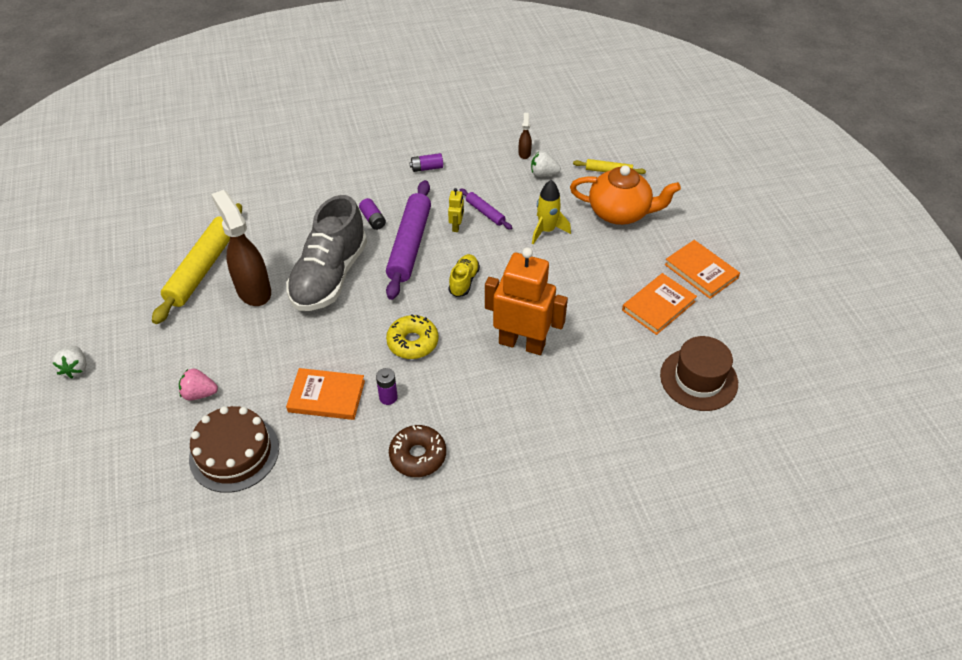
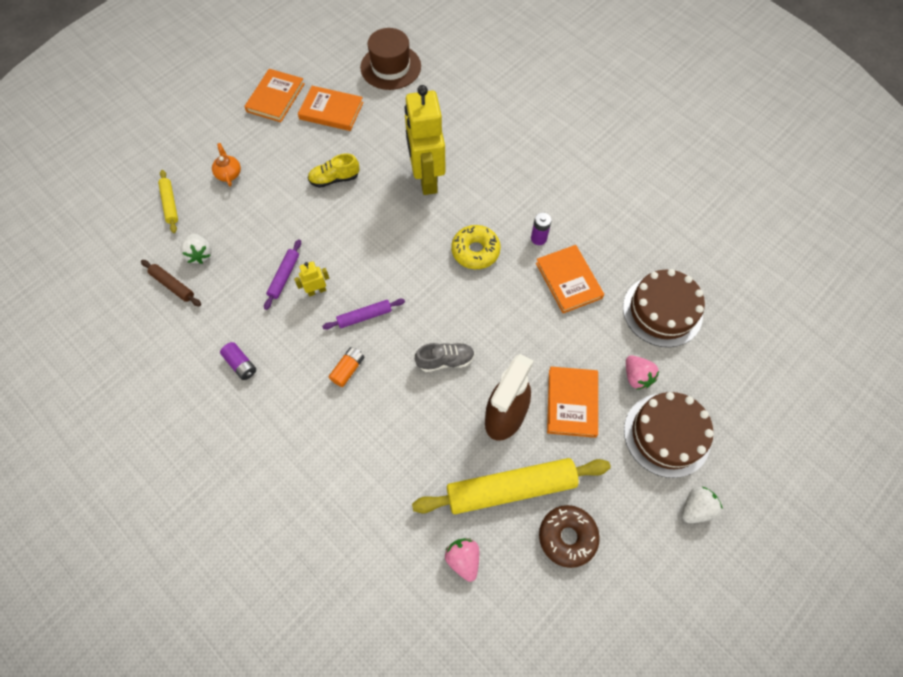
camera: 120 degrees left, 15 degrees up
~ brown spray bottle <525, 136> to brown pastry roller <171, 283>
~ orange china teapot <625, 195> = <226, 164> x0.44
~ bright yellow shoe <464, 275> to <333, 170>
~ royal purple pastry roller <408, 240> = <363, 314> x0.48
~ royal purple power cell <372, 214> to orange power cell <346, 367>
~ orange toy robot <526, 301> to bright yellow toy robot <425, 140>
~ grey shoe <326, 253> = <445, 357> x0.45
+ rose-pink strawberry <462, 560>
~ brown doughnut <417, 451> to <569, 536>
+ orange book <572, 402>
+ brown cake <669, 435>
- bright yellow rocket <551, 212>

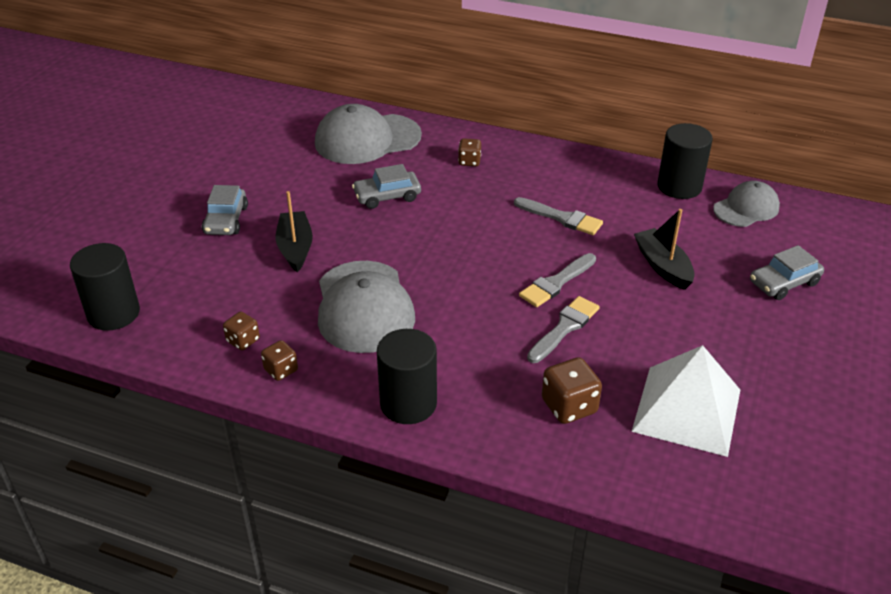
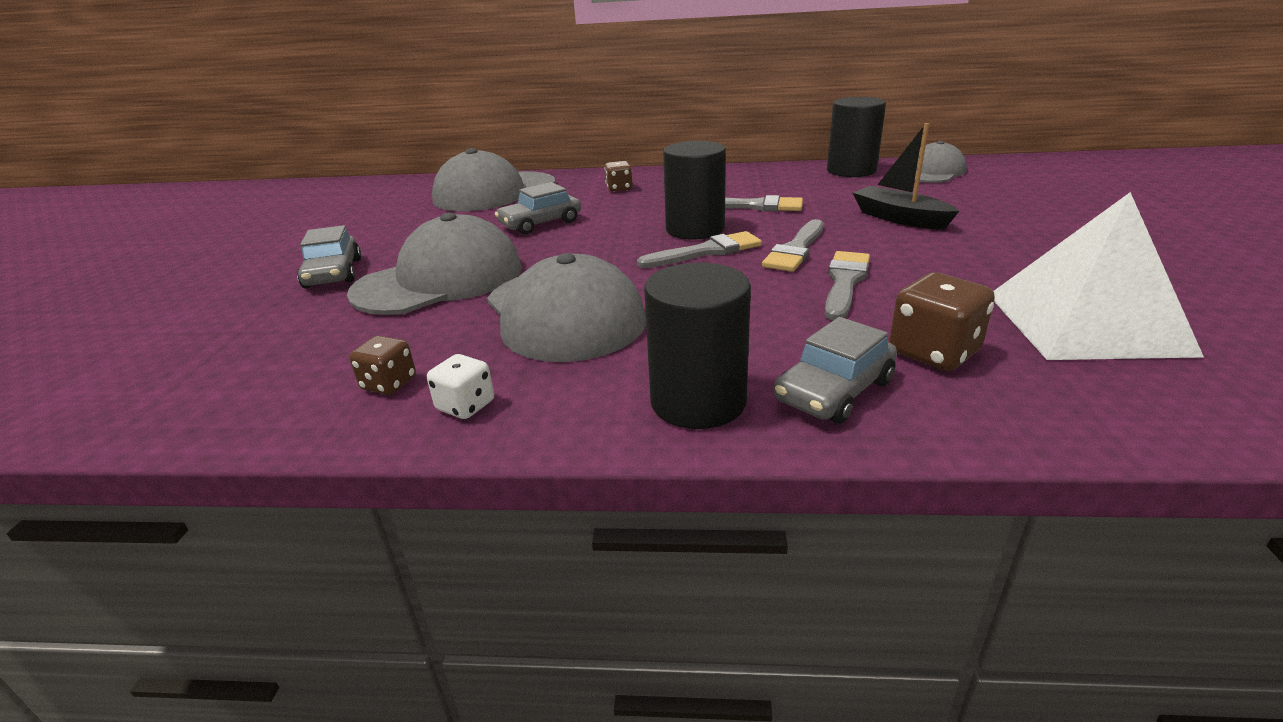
camera: 15 degrees left, 10 degrees down
~ ebony sailboat <294, 231> to grey peaked cap <434, 263>
~ brown game die <279, 360> to white game die <460, 386>
+ grey brush <699, 249>
~ ebony cylinder shape <105, 287> to <694, 190>
~ grey automobile <787, 272> to <835, 370>

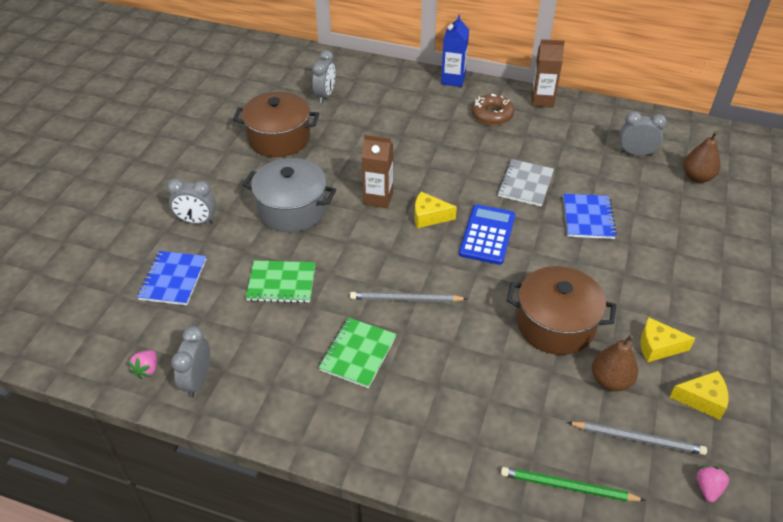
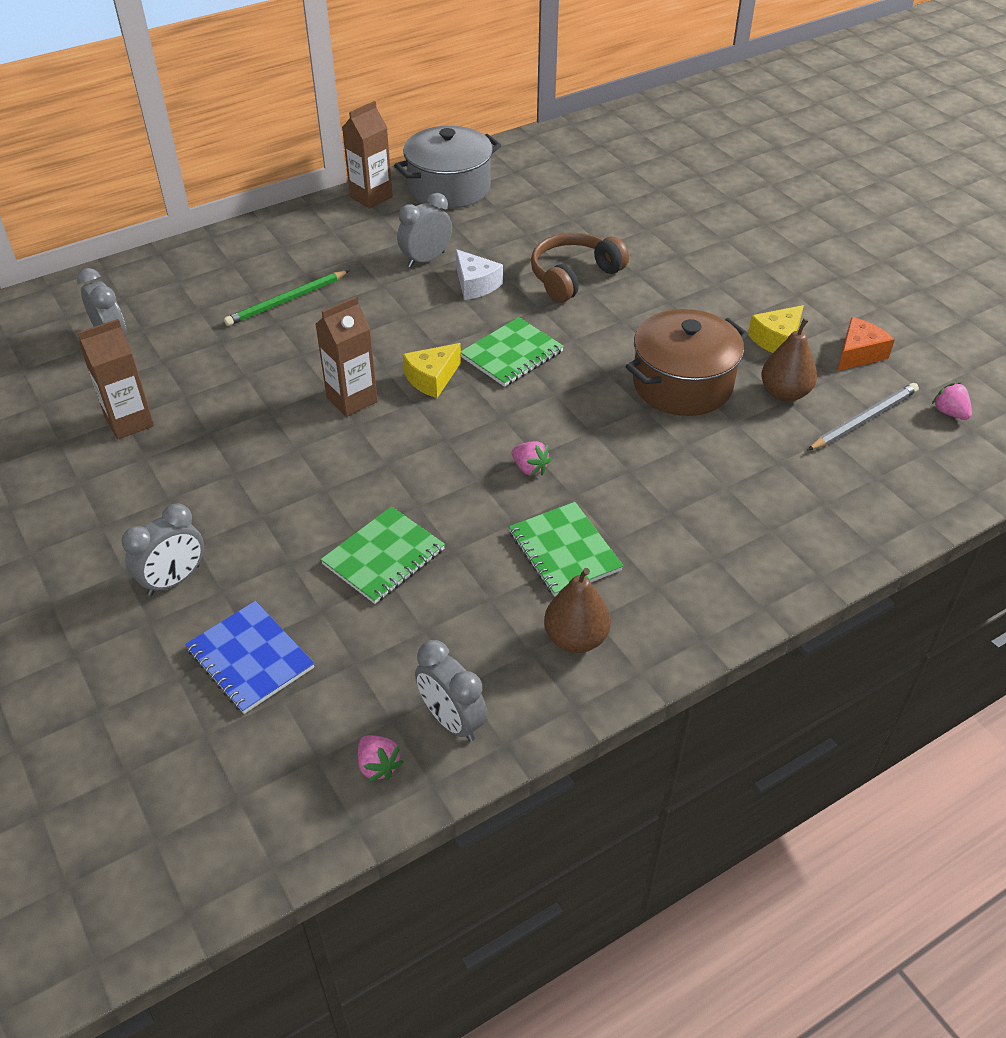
camera: 50 degrees left, 0 degrees up
~ brown pot <276, 124> to brown juice carton <116, 379>
~ emerald lead pencil <573, 484> to <287, 298>
~ grey pot <289, 195> to <447, 167>
~ grey bedside clock <643, 133> to <424, 230>
~ grey exercise book <525, 182> to white cheese wedge <479, 274>
~ cobalt calculator <487, 234> to emerald exercise book <512, 352>
~ grey lead pencil <408, 297> to rose-pink strawberry <531, 458>
~ cobalt exercise book <590, 216> to brown headset <580, 267>
~ brown toy pear <702, 157> to <577, 610>
~ bright yellow cheese wedge <699, 395> to orange cheese wedge <866, 344>
- cobalt juice carton <455, 51>
- brown doughnut <492, 109>

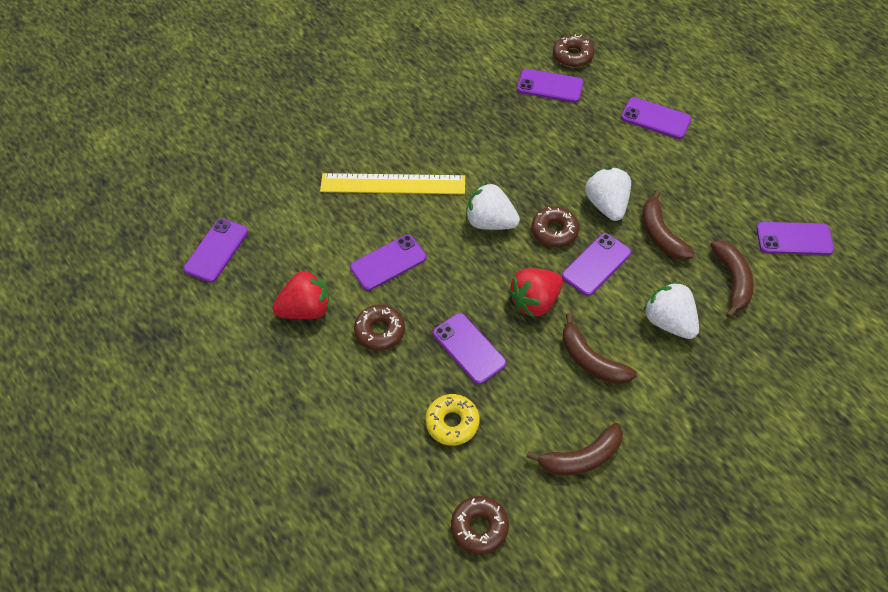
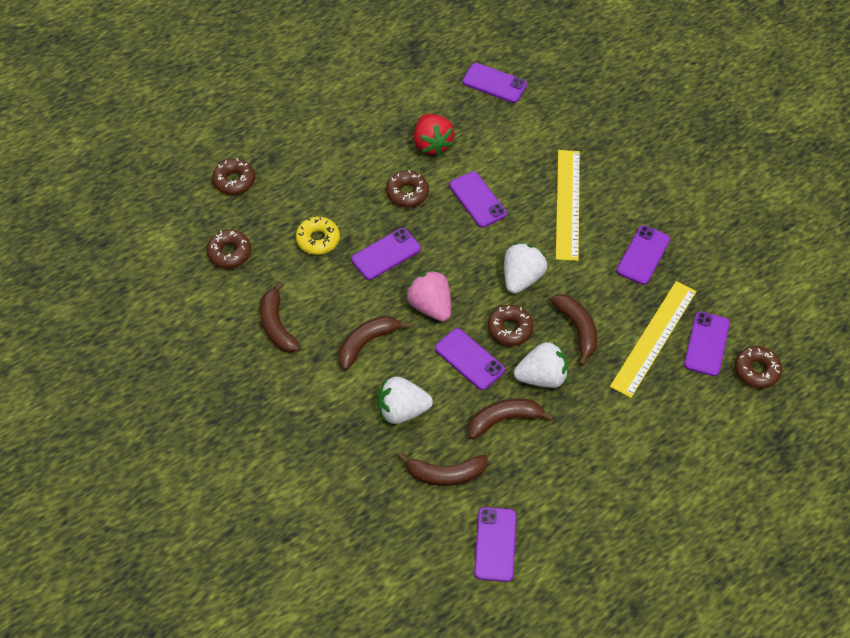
camera: 90 degrees right, 0 degrees up
+ brown doughnut <233, 176>
~ white strawberry <671, 310> = <405, 400> 150 degrees counterclockwise
~ red strawberry <535, 293> to rose-pink strawberry <428, 295>
+ brown toy banana <574, 330>
+ bright yellow ruler <653, 339>
~ royal purple phone <656, 118> to <643, 255>

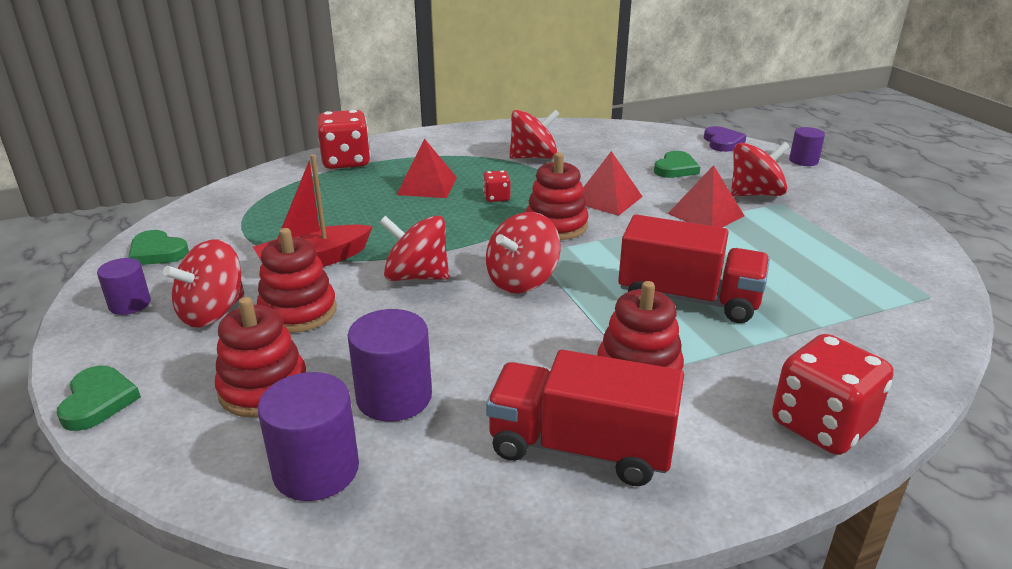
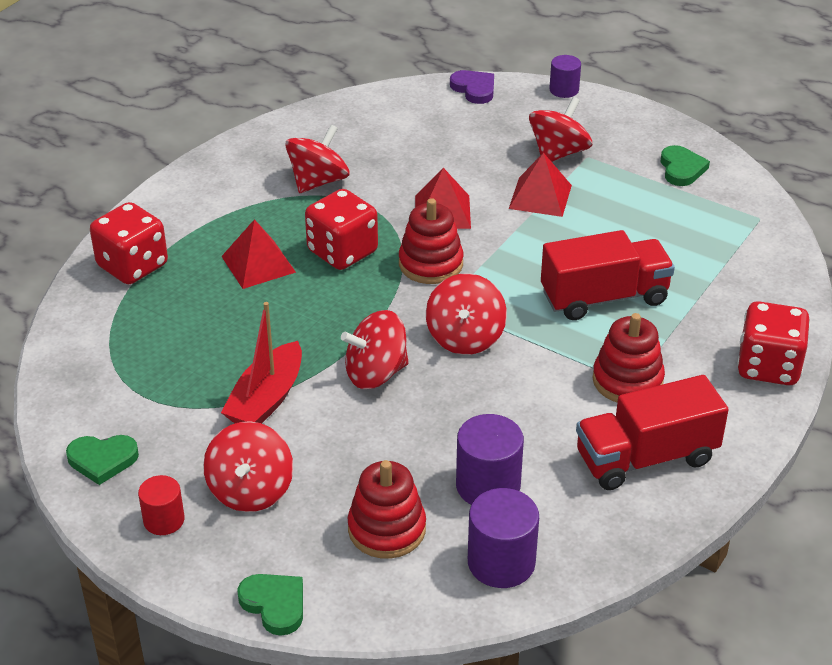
camera: 35 degrees left, 10 degrees up
~ royal purple cylinder shape <124, 286> to red cylinder shape <161, 505>
~ red game die <496, 186> = <341, 229> x2.05
~ emerald heart shape <677, 164> to <685, 165>
- red stacking rings <297, 280>

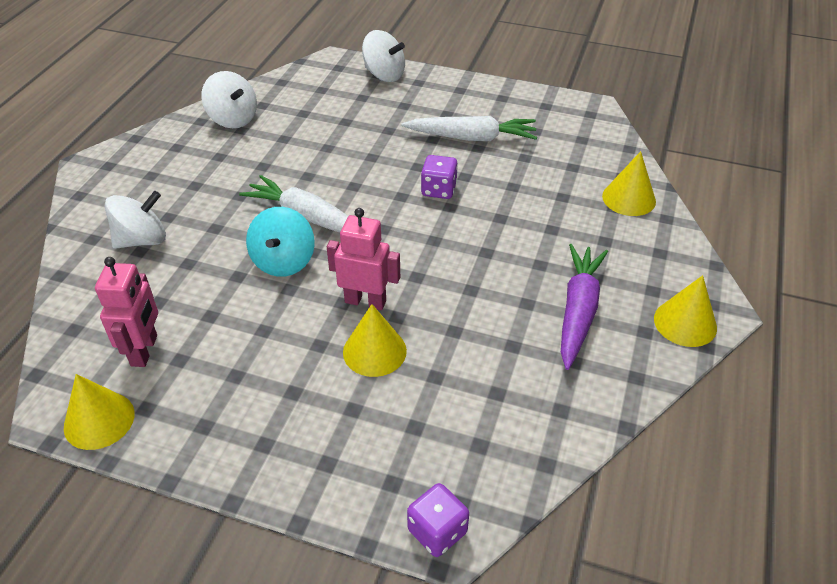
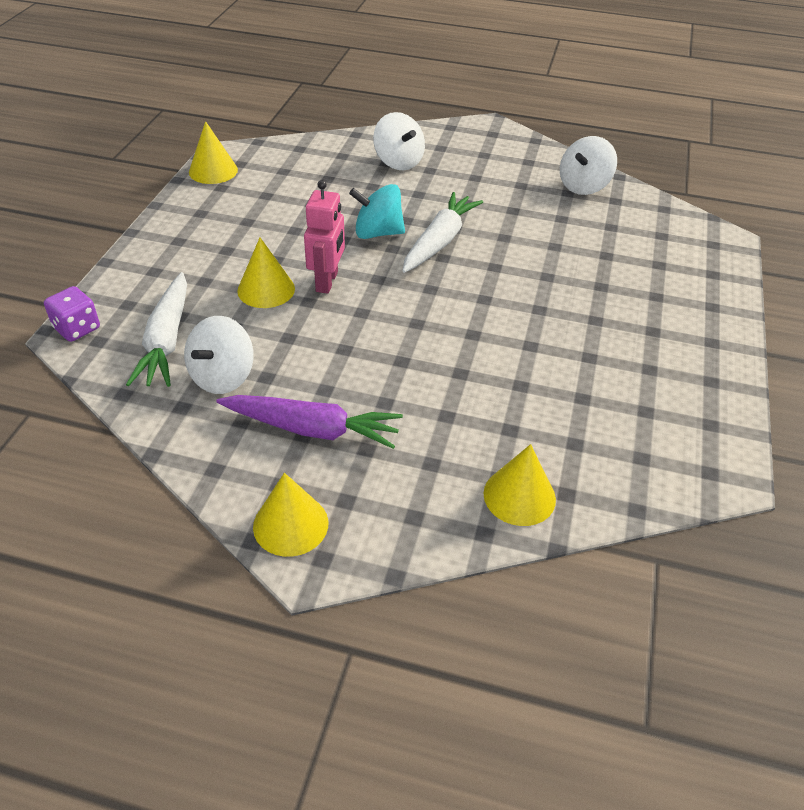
camera: 85 degrees right, 0 degrees up
~ white root vegetable <469, 128> to <156, 329>
~ white whirligig <383, 56> to <219, 355>
- rose-pink toy robot <126, 312>
- royal purple game die <439, 177>

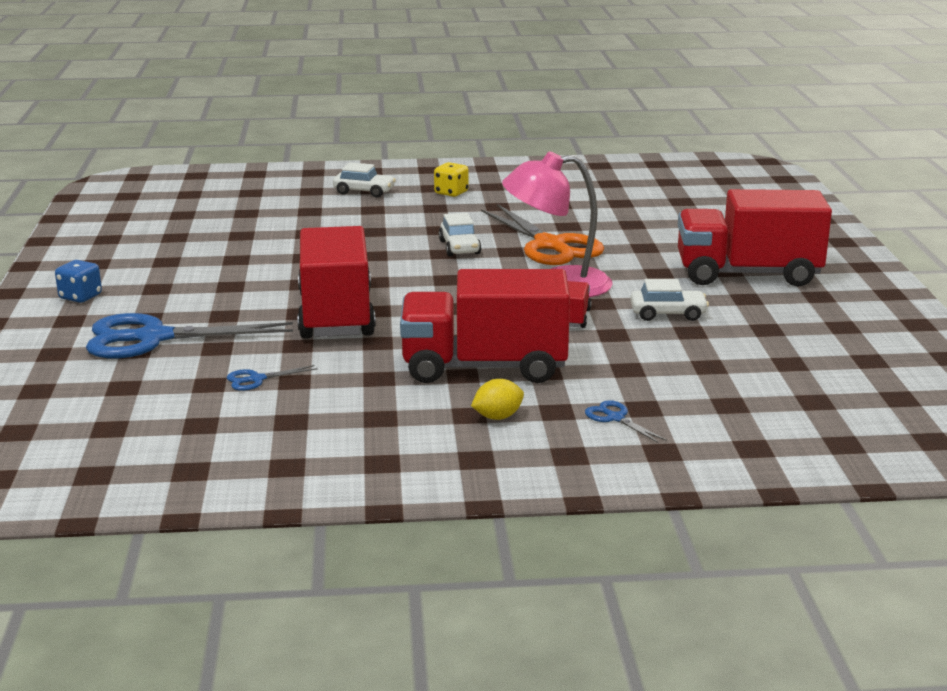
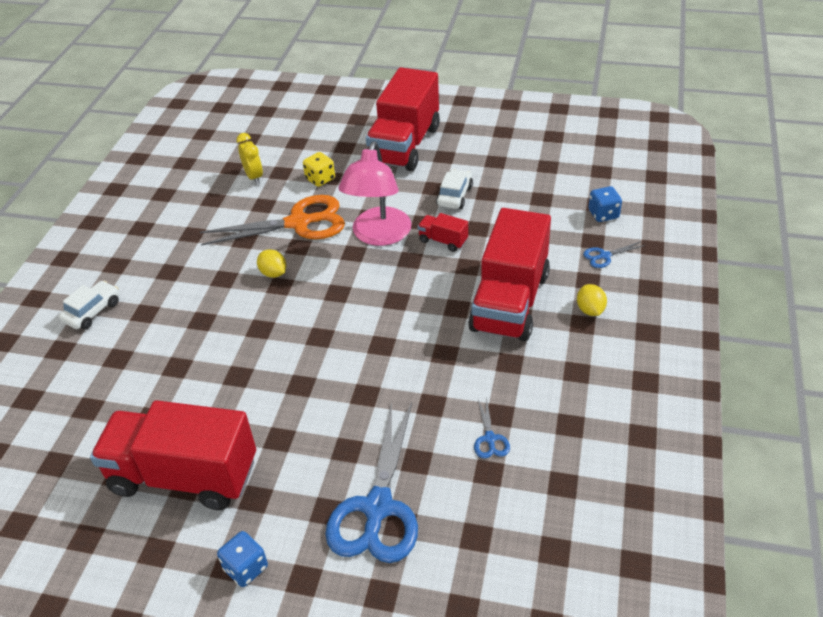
camera: 70 degrees left, 20 degrees up
~ red lorry <336, 282> to <173, 455>
+ bright yellow bedside clock <250, 158>
~ white automobile <460, 234> to bright yellow lemon <271, 263>
~ bright yellow game die <451, 179> to <319, 169>
+ cobalt game die <605, 204>

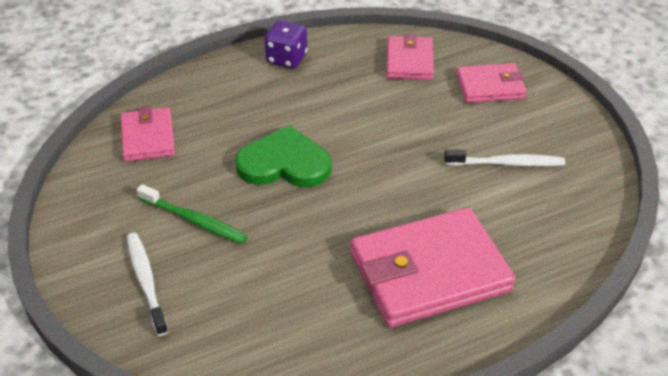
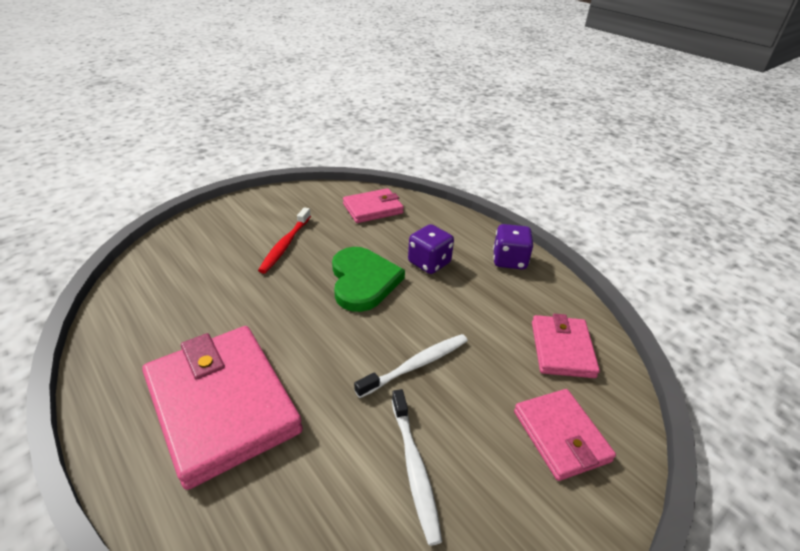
camera: 75 degrees right, 5 degrees down
~ emerald toothbrush <192, 214> to red toothbrush <284, 240>
~ white toothbrush <147, 284> to <411, 366>
+ royal purple game die <431, 249>
~ rose-pink card wallet <410, 57> = <566, 346> 75 degrees counterclockwise

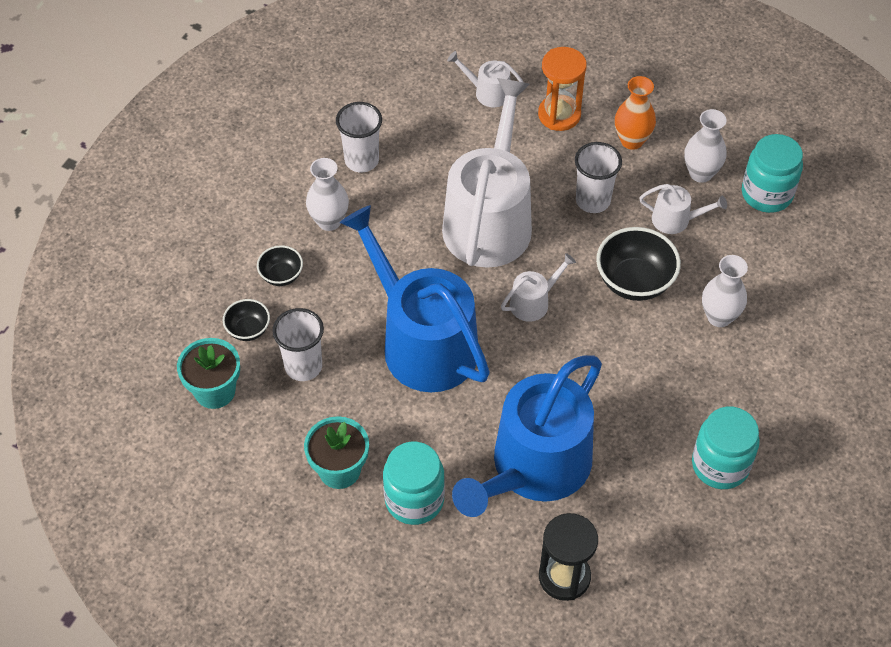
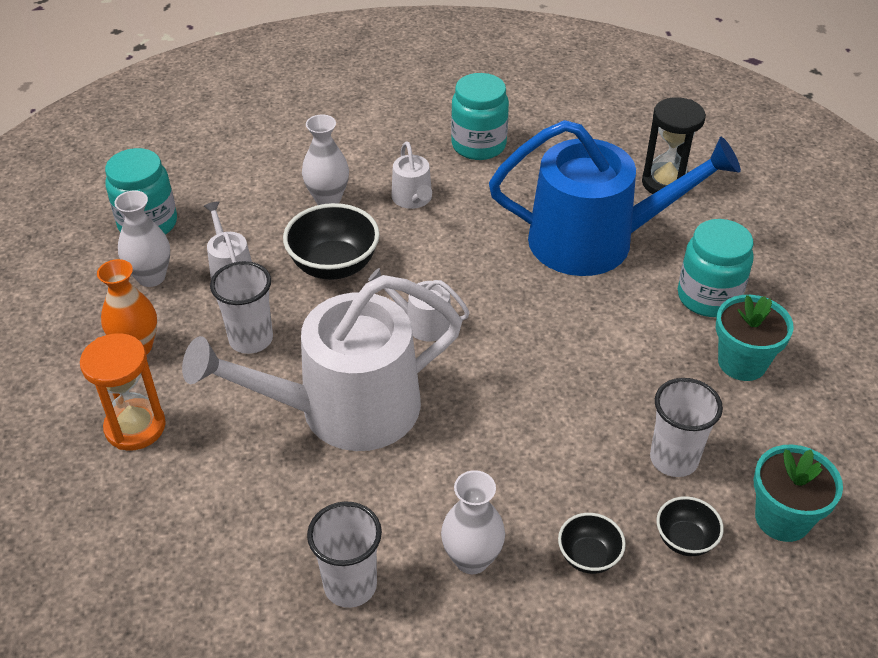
camera: 125 degrees left, 10 degrees down
~ white watering can <485, 79> to <411, 175>
- cobalt watering can <415, 298>

